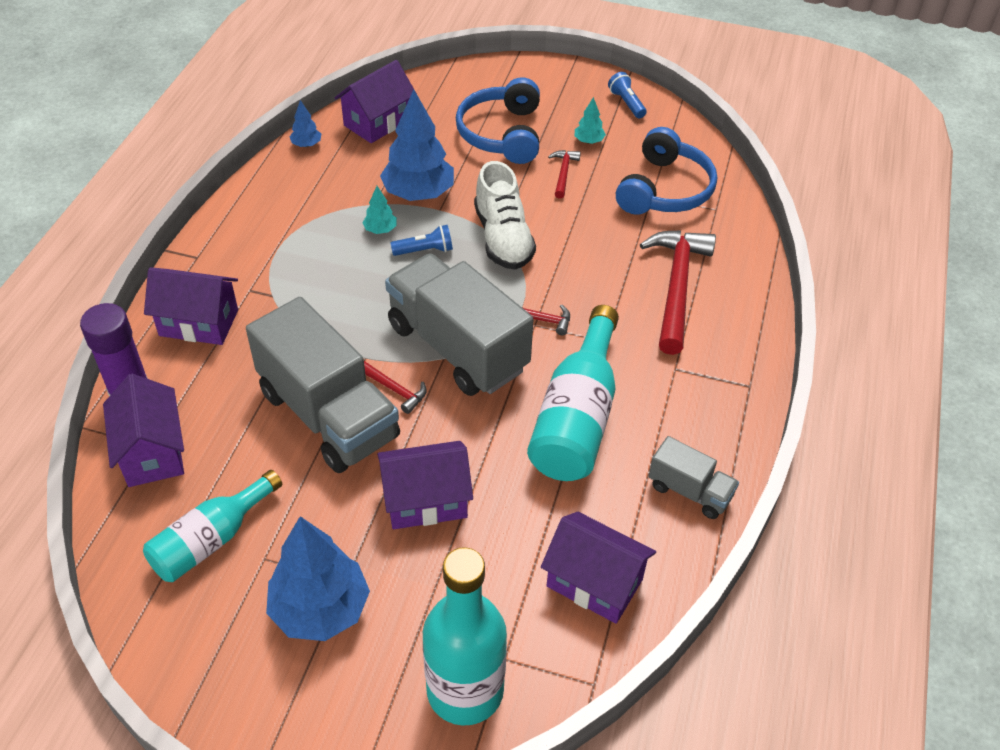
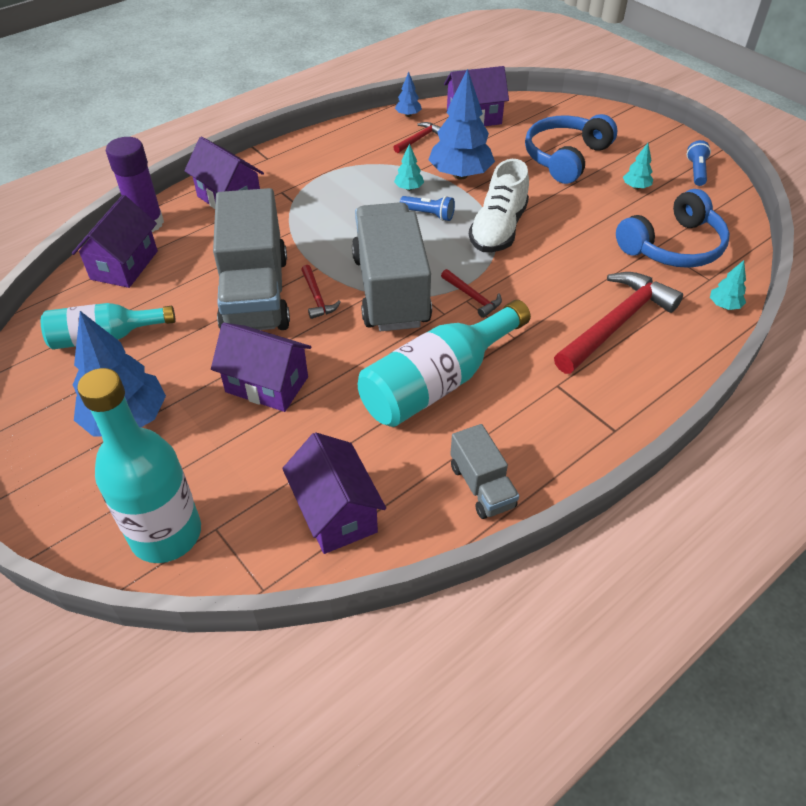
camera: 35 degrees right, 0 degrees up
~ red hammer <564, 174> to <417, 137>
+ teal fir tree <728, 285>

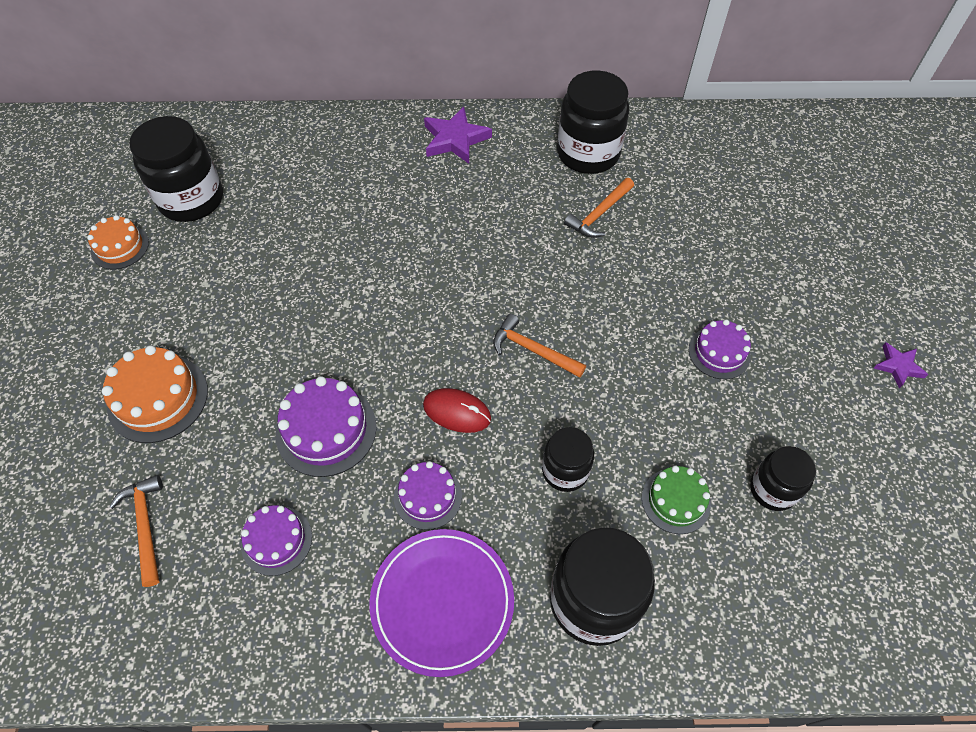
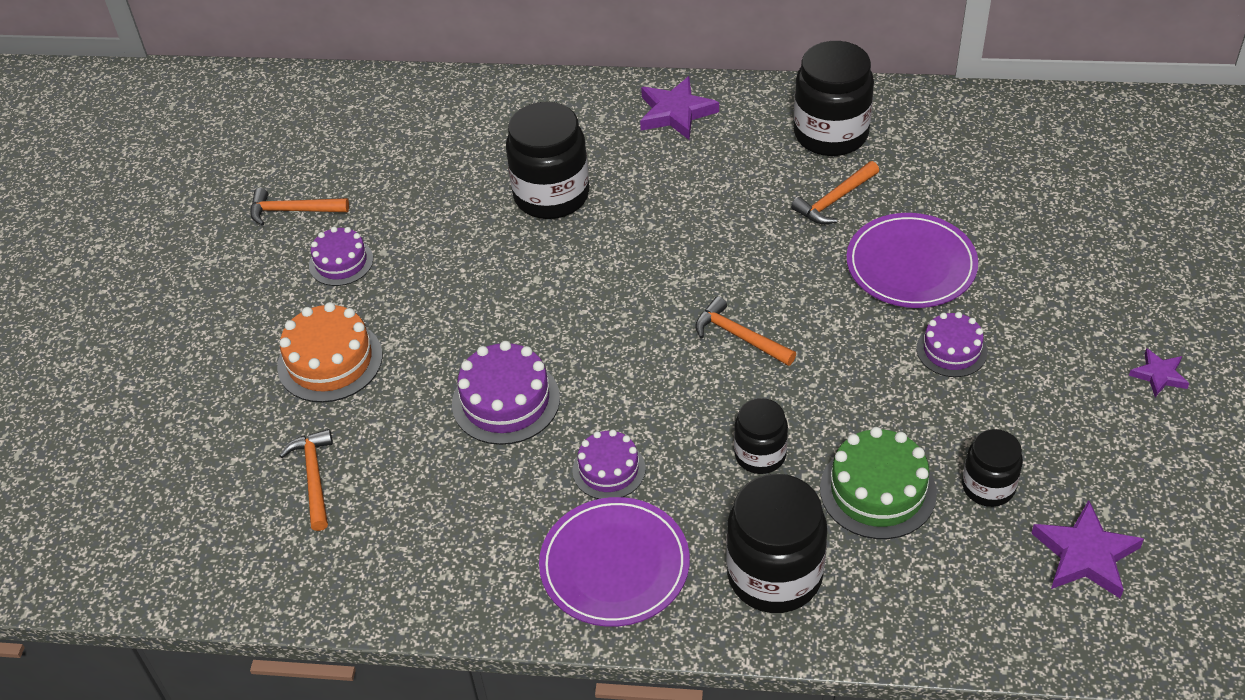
camera: 10 degrees right, 10 degrees down
~ orange cake <118, 242> to orange hammer <299, 207>
~ royal purple cake <276, 540> to <341, 256>
~ ebony jam jar <176, 169> to <547, 160>
~ emerald cake <676, 500> = <878, 483> x1.54
+ royal purple dinner plate <912, 260>
+ royal purple star shape <1087, 549>
- red mouse <457, 410>

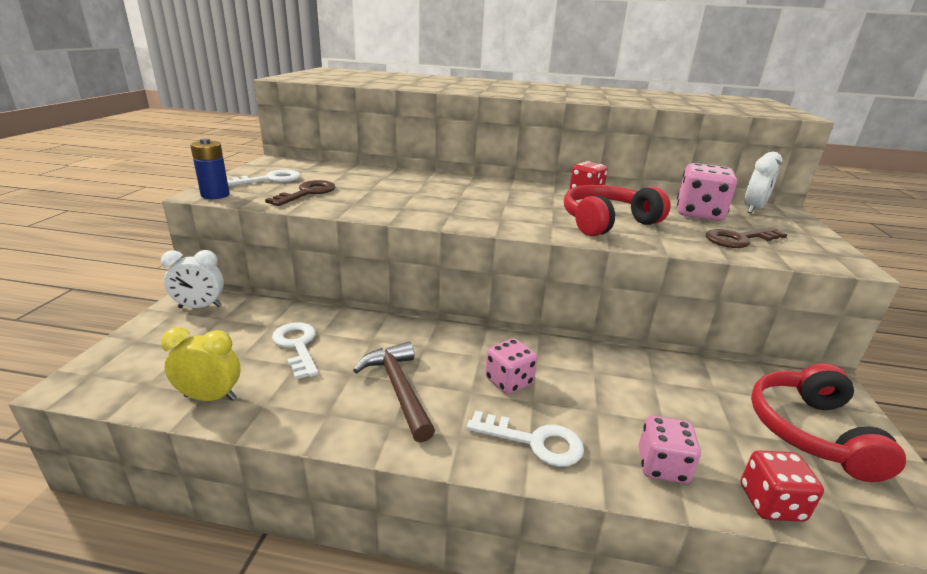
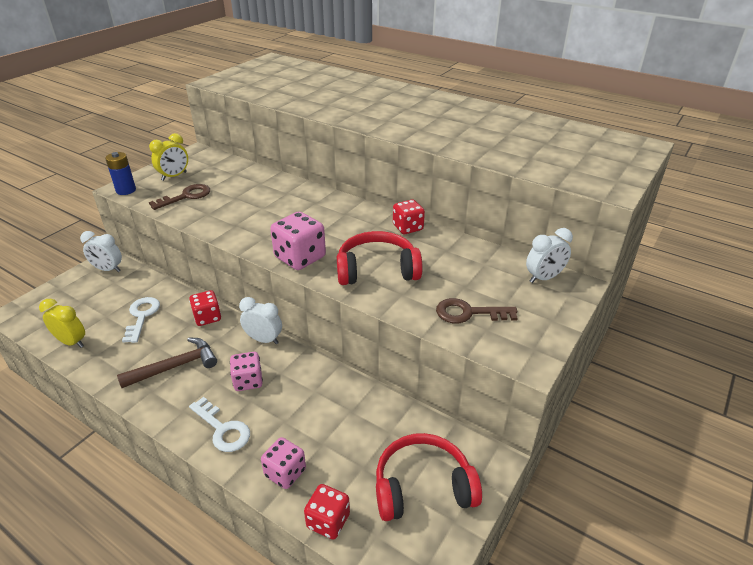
camera: 25 degrees right, 10 degrees up
~ brown hammer <394, 392> = <167, 363> 60 degrees clockwise
~ white door key <264, 178> to bright yellow bedside clock <168, 157>
+ red game die <205, 308>
+ white bedside clock <260, 320>
~ rose-pink game die <707, 192> to <298, 241>
~ red headset <828, 422> = <429, 477> 45 degrees clockwise

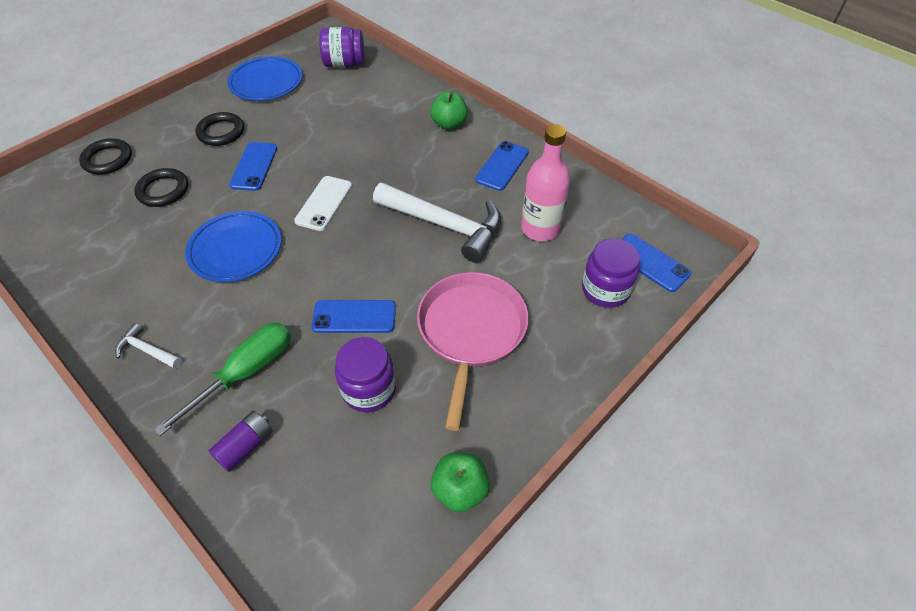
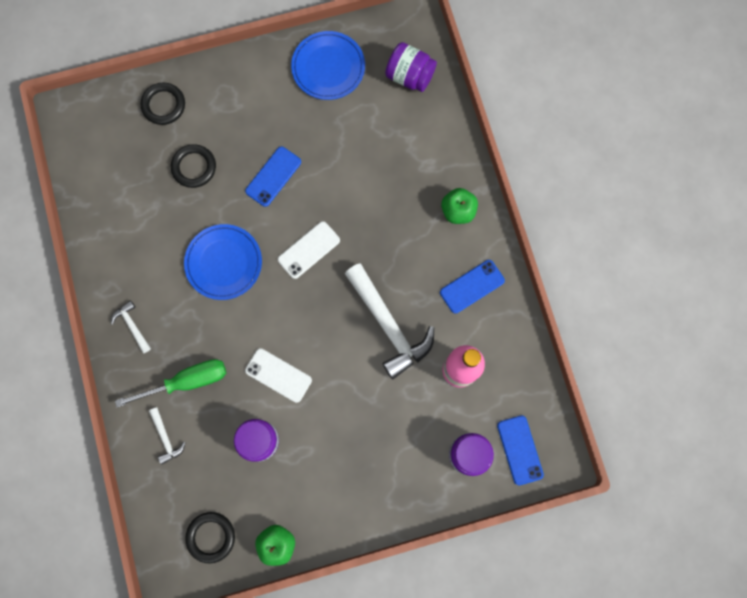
camera: 30 degrees right, 25 degrees up
~ royal purple power cell <241, 441> to white hammer <167, 435>
~ ebony hoop <219, 129> to <210, 537>
~ cobalt phone <354, 316> to white phone <278, 375>
- rose-pink frying pan <472, 351>

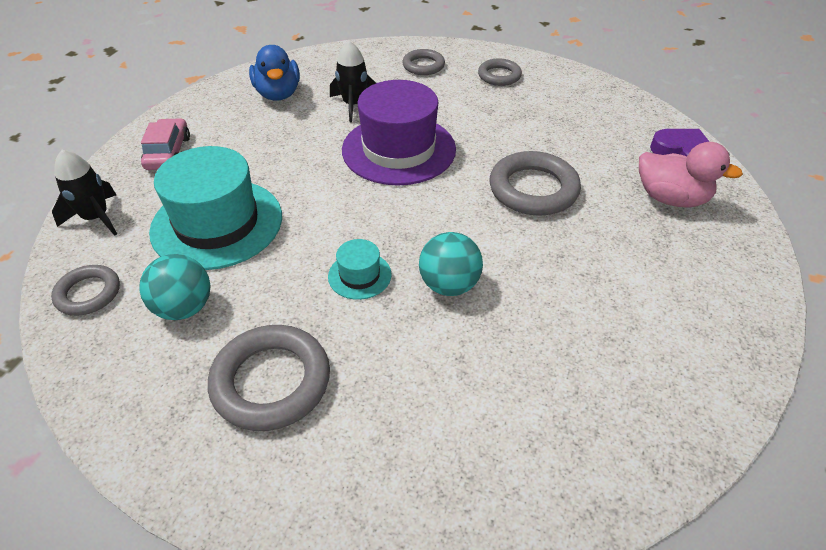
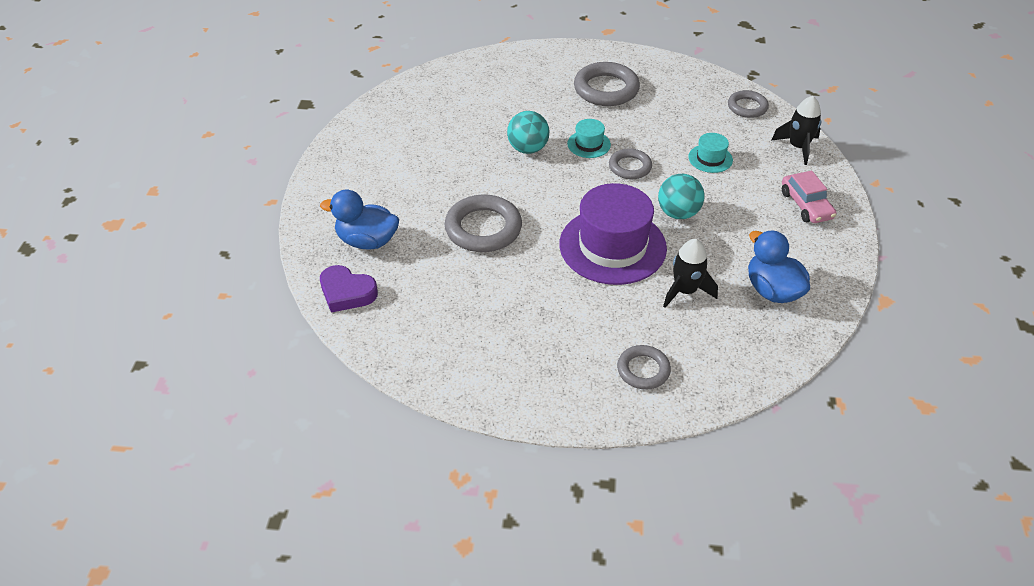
camera: 165 degrees right, 0 degrees up
~ rose-pink rubber duck <691, 175> to cobalt rubber duck <359, 220>
~ grey hoop <500, 72> to <630, 163>
~ teal play ball <174, 287> to <681, 196>
~ teal hat <215, 208> = <710, 153> x0.45

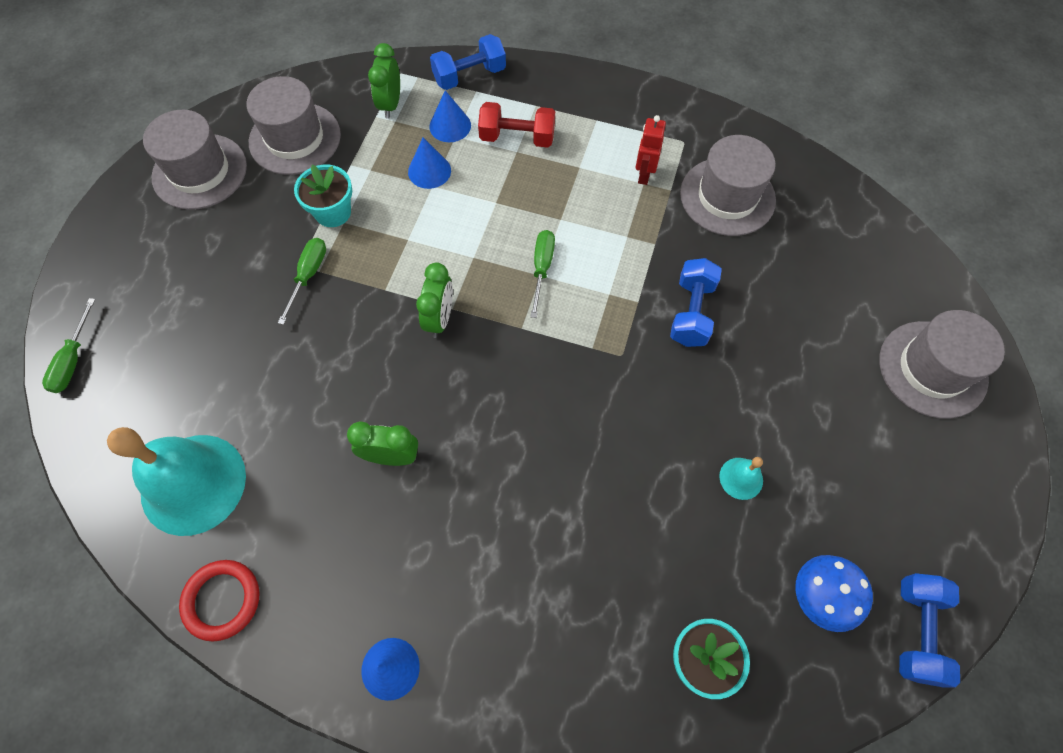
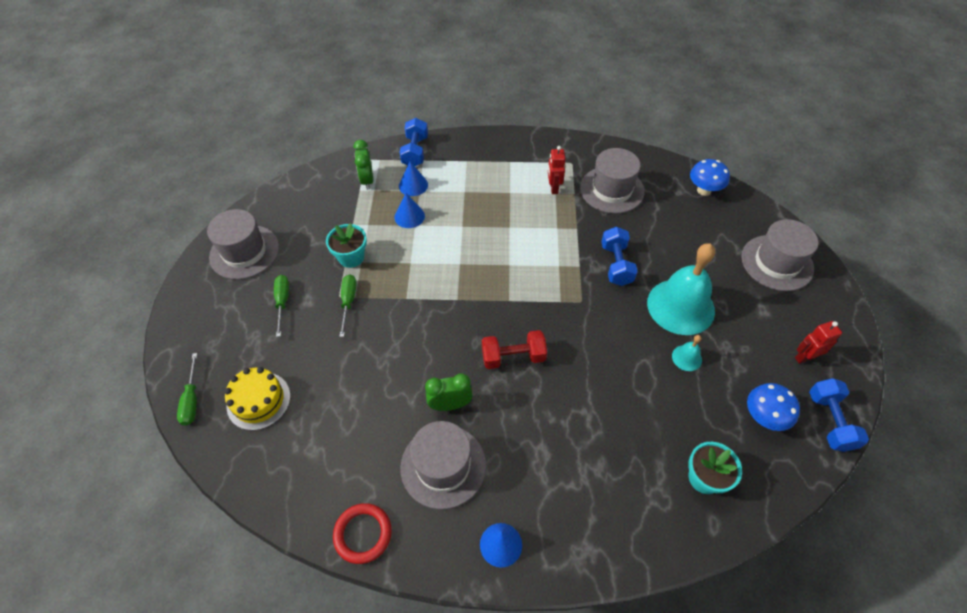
camera: 15 degrees left, 10 degrees down
+ bright yellow cake <257, 398>
~ emerald flat screwdriver <542, 274> to <281, 306>
~ cobalt hand weight <468, 62> = <413, 142> 45 degrees counterclockwise
~ grey hat <294, 125> to <443, 465>
~ red hand weight <516, 125> to <514, 349>
~ teal hand bell <176, 481> to <681, 289>
+ cobalt toadstool <710, 177>
+ red toy robot <818, 342>
- emerald bedside clock <434, 300>

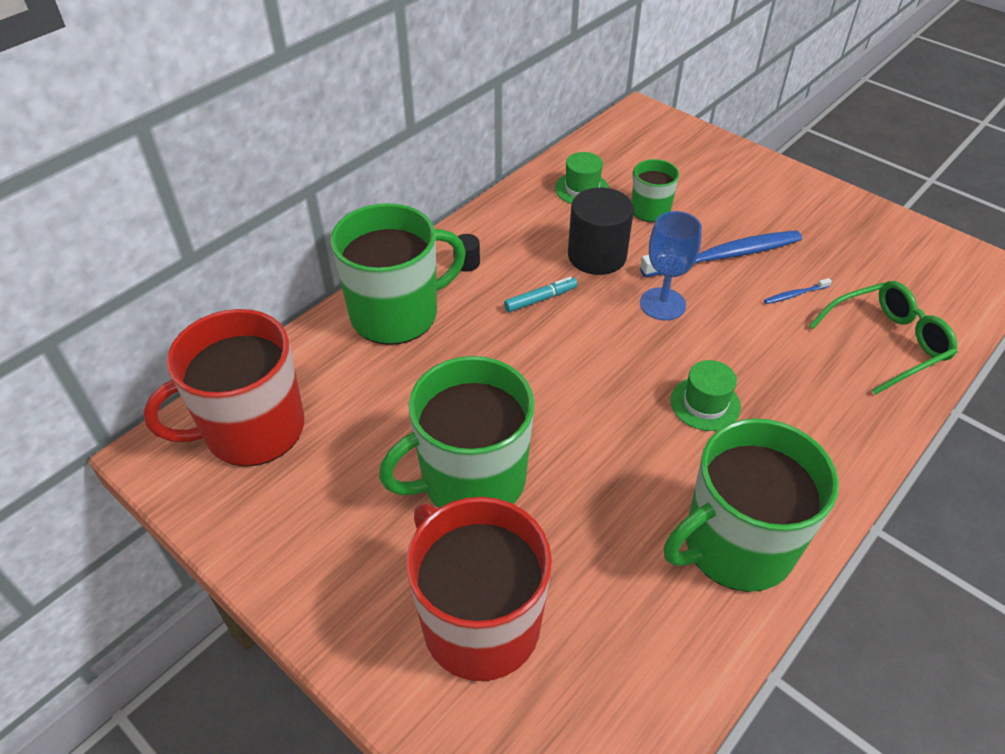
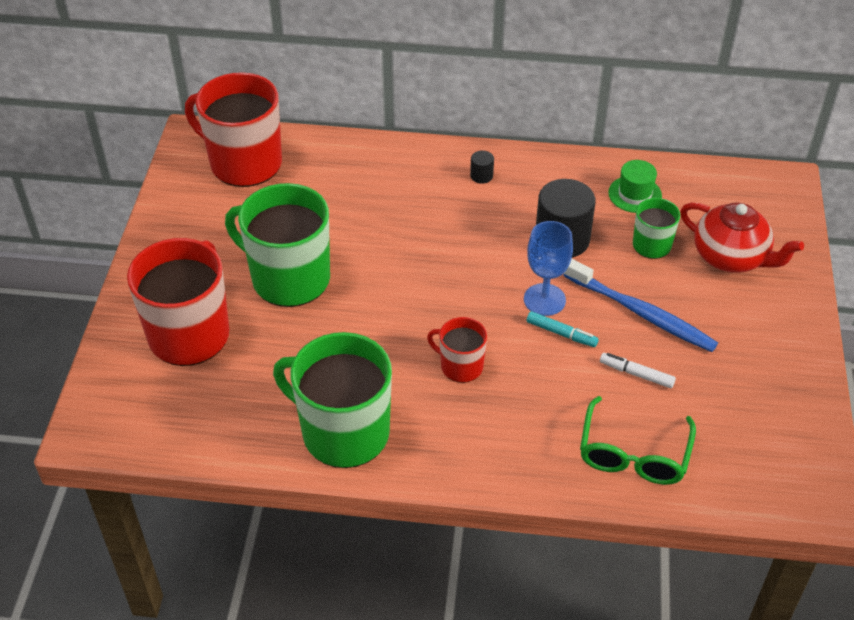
camera: 55 degrees right, 0 degrees up
~ emerald hat <705, 395> to red mug <457, 350>
~ teal marker <540, 294> to <563, 329>
~ emerald spectacles <883, 338> = <638, 440> 75 degrees clockwise
~ cobalt toothbrush <798, 291> to white marker <638, 370>
+ red china teapot <742, 237>
- emerald mug <398, 274>

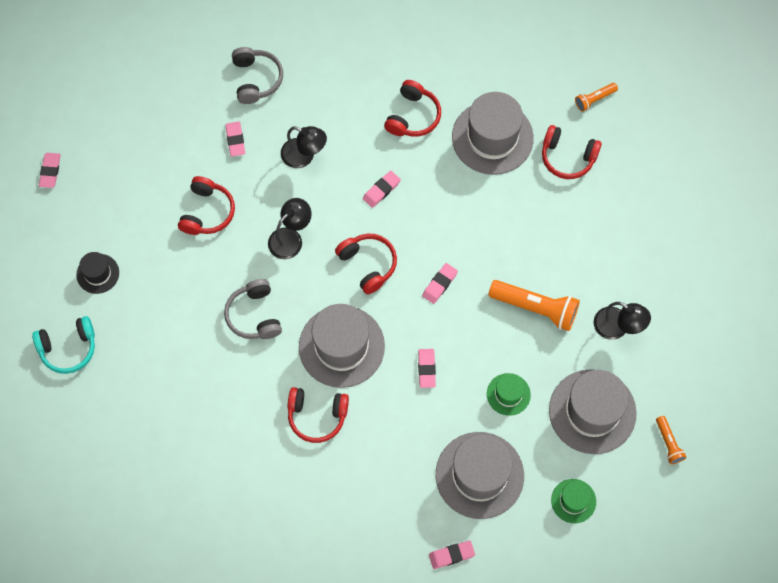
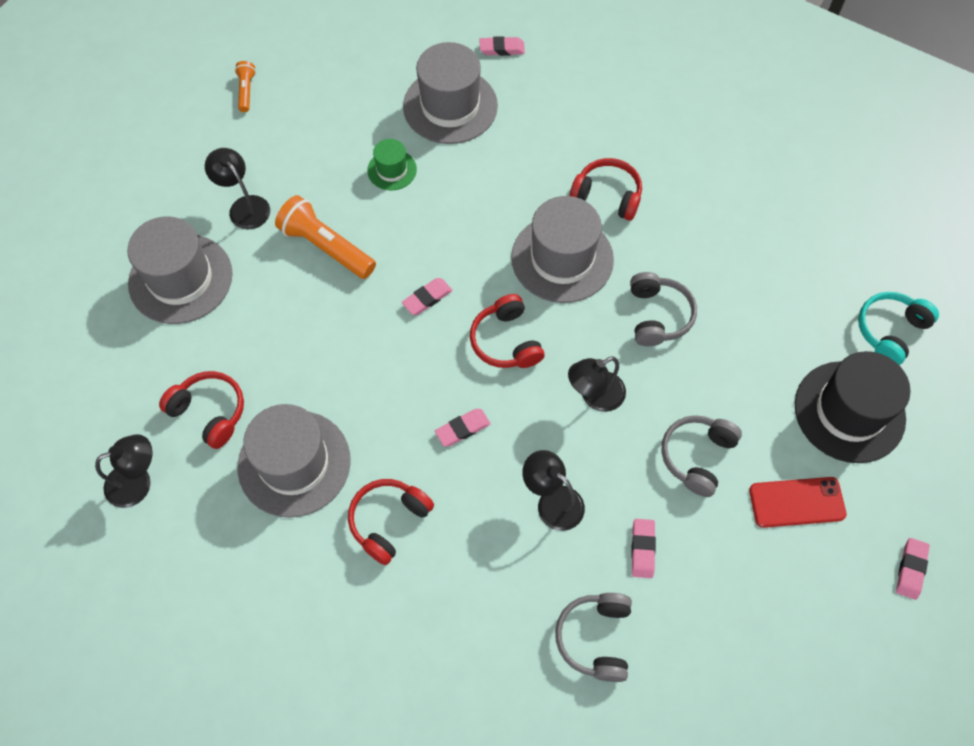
camera: 165 degrees left, 5 degrees down
~ orange flashlight <596, 97> to ebony reading lamp <124, 471>
~ grey hat <593, 411> to <180, 270>
~ red headset <206, 205> to grey headset <701, 456>
+ red phone <798, 502>
~ ebony hat <97, 273> = <853, 407> x1.98
~ teal headset <63, 345> = <898, 328> 45 degrees counterclockwise
- rose-pink gum eraser <427, 368>
- emerald hat <573, 501>

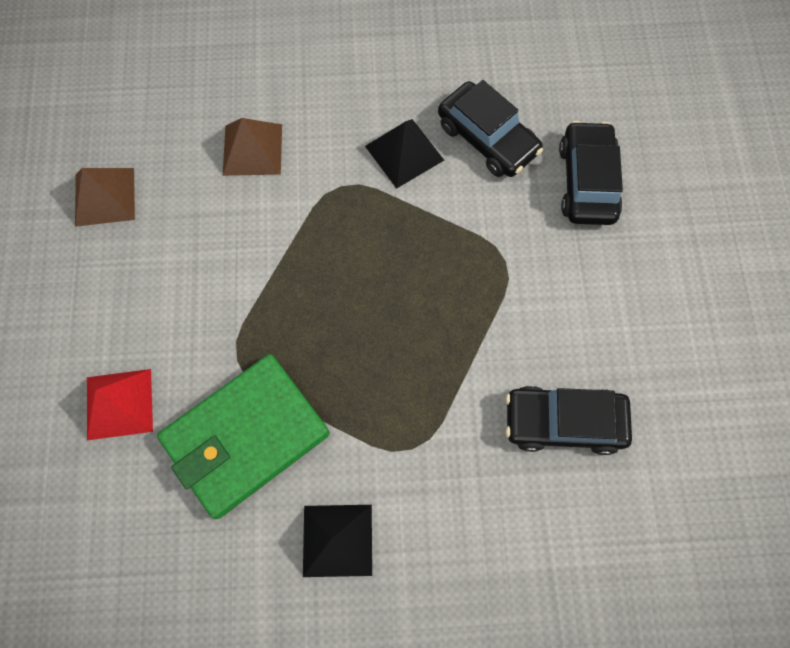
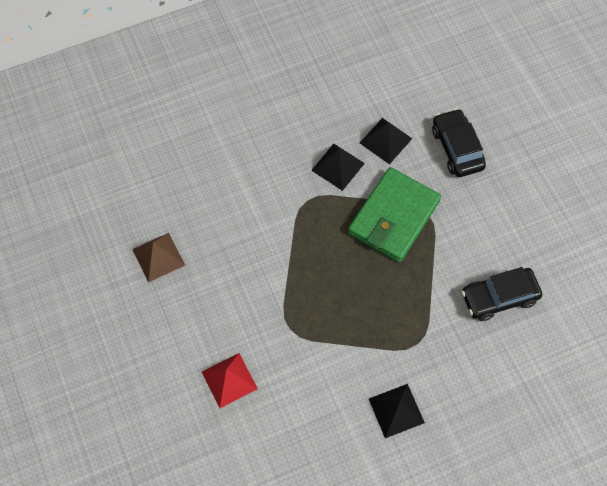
camera: 20 degrees left, 5 degrees down
~ emerald card wallet <243, 436> to <394, 215>
~ ebony automobile <490, 128> to ebony solid pyramid <386, 141>
- brown solid pyramid <252, 147>

